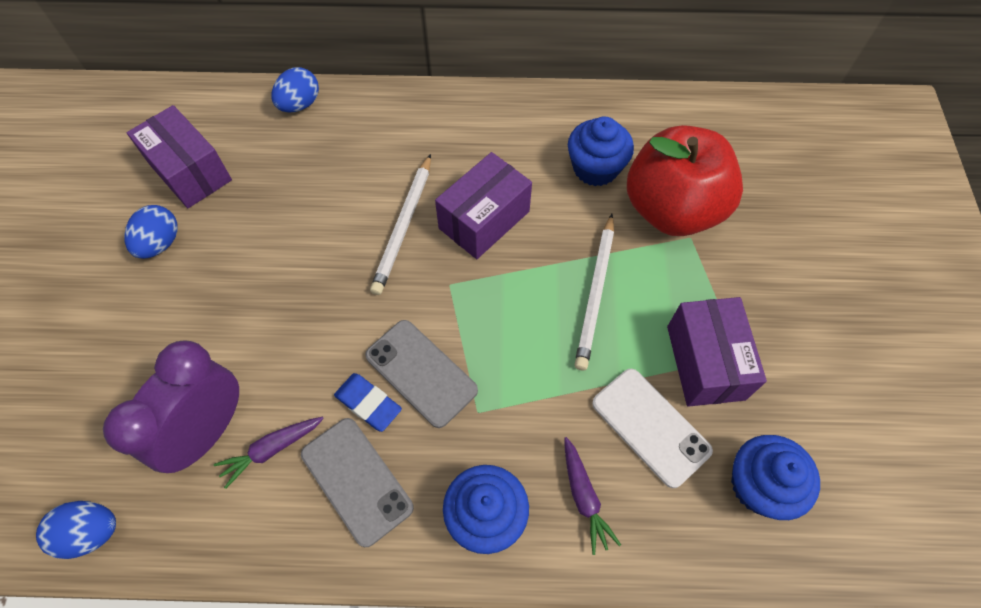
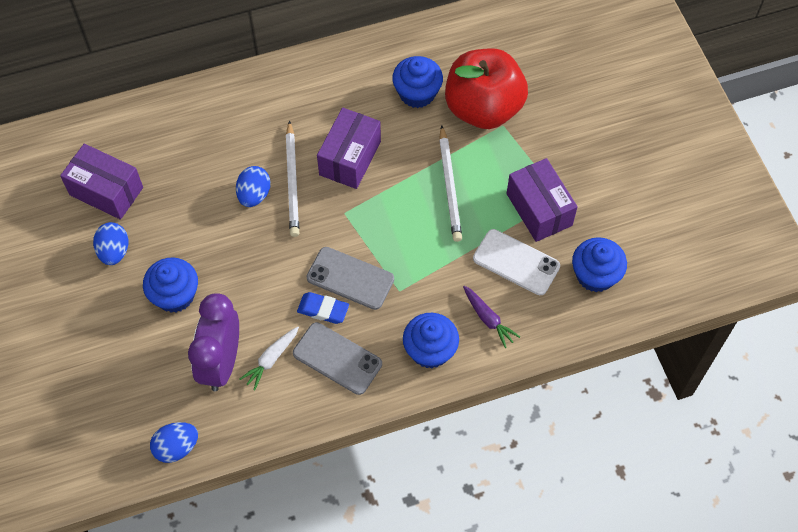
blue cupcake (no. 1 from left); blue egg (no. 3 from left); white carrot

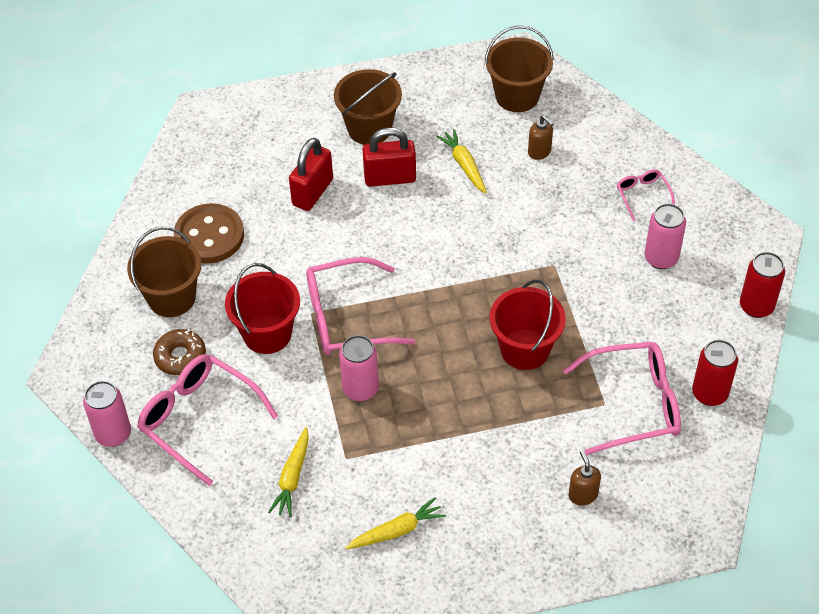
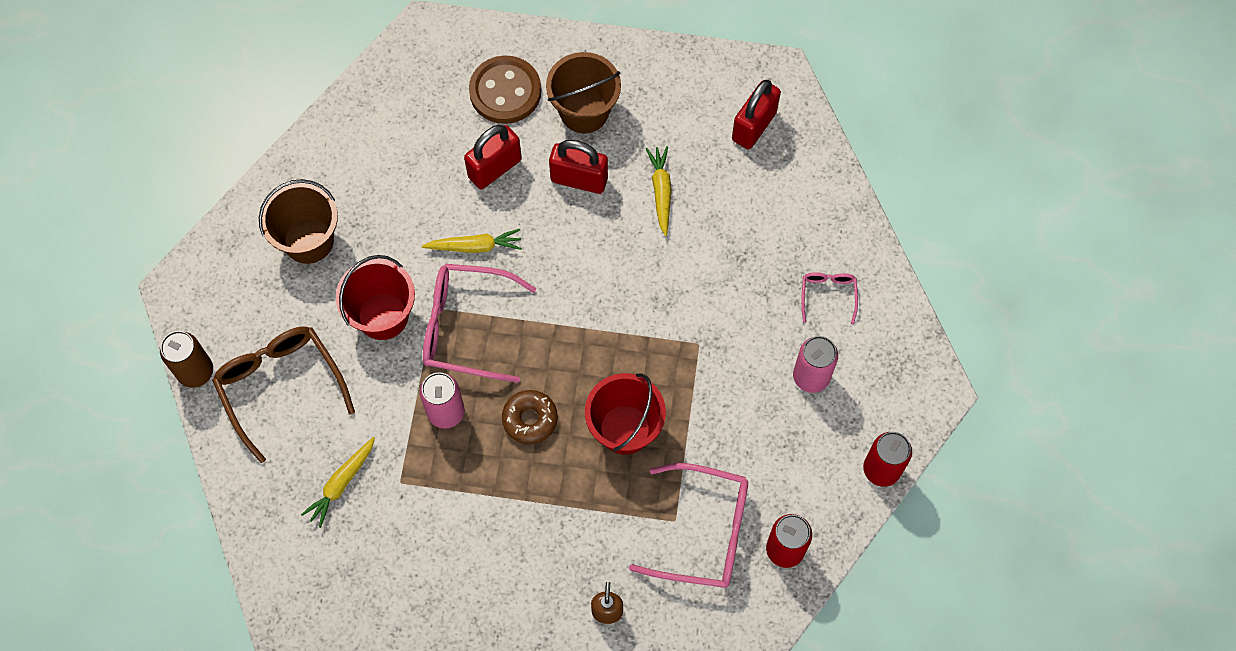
brown soap dispenser (no. 1 from left in the first image); brown donut; brown button; yellow carrot (no. 2 from left); red padlock (no. 3 from left); brown can; brown glasses

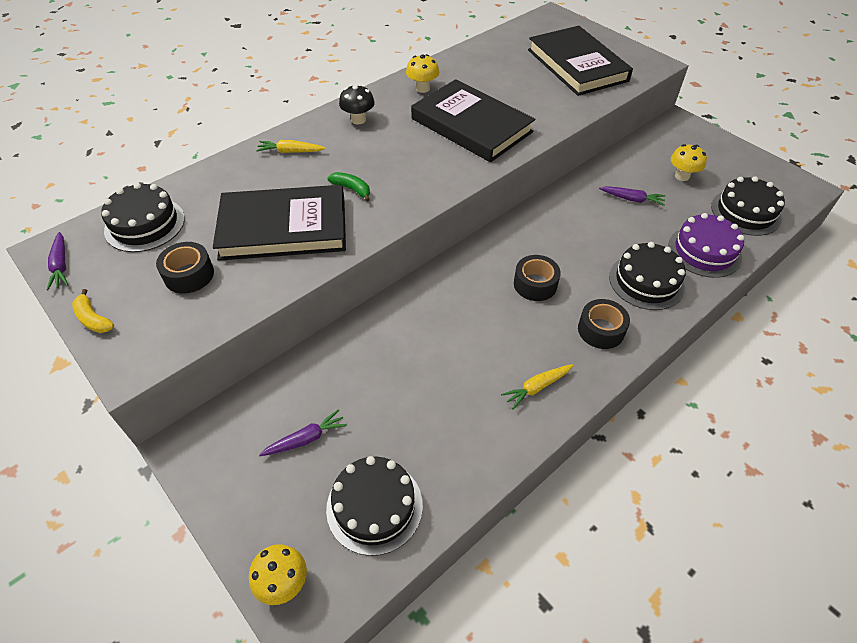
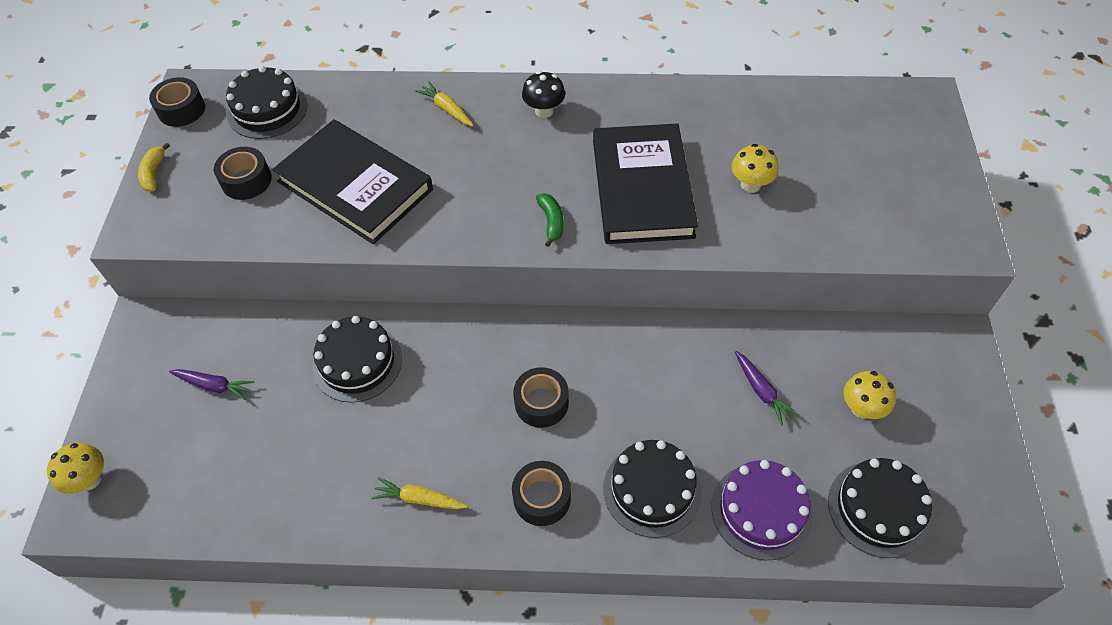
black book (no. 3 from left in the first image); black cake (no. 2 from left); green banana; yellow mushroom (no. 2 from left); black tape (no. 1 from left)

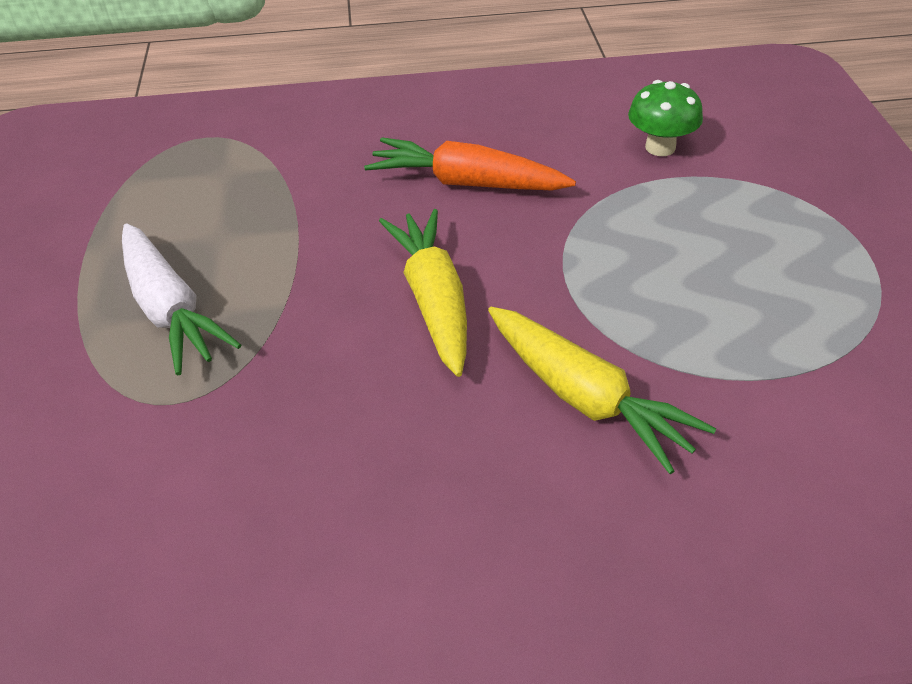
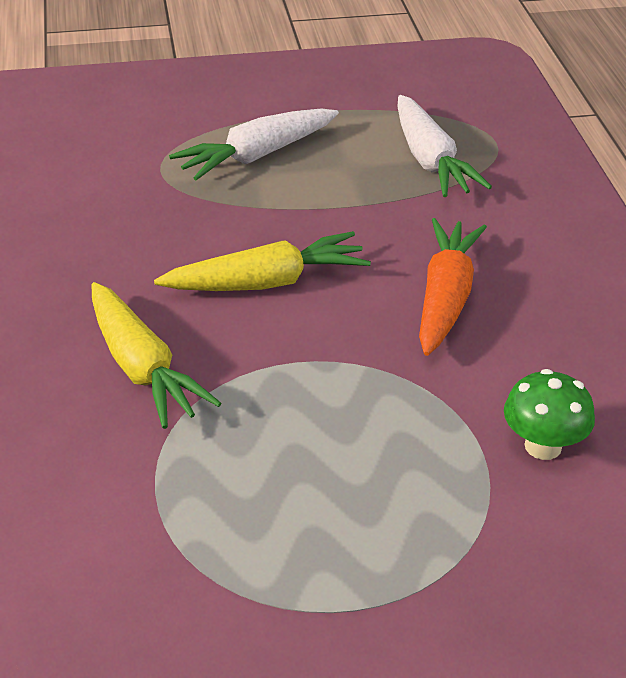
white carrot (no. 2 from left); yellow carrot (no. 1 from left)

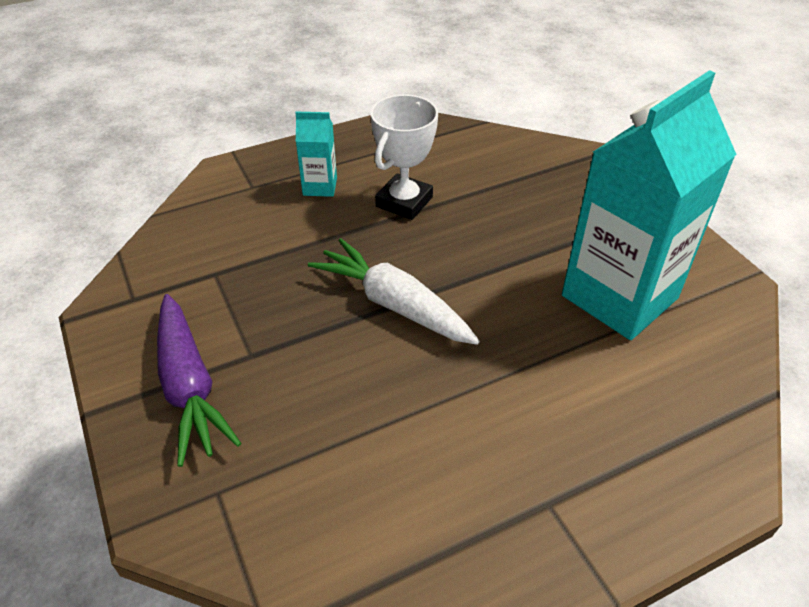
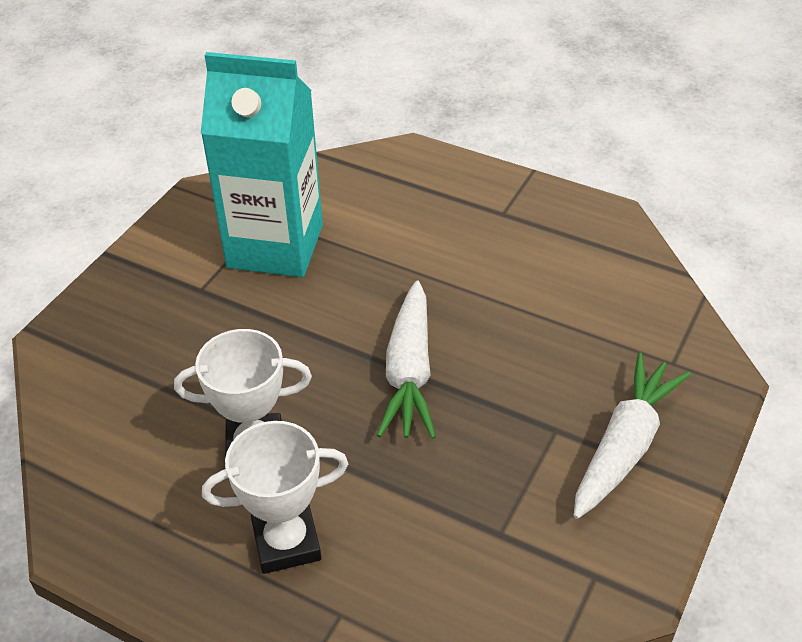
white trophy (no. 2 from left); white carrot (no. 2 from left)

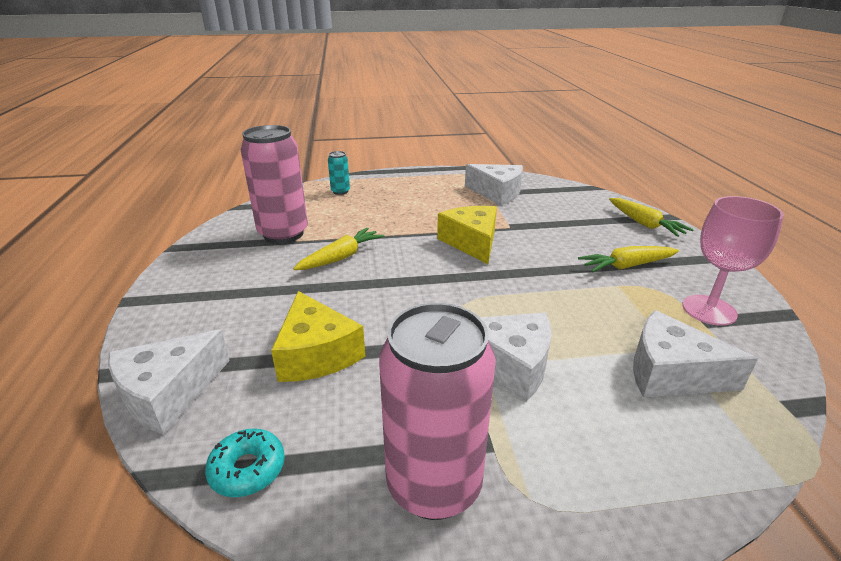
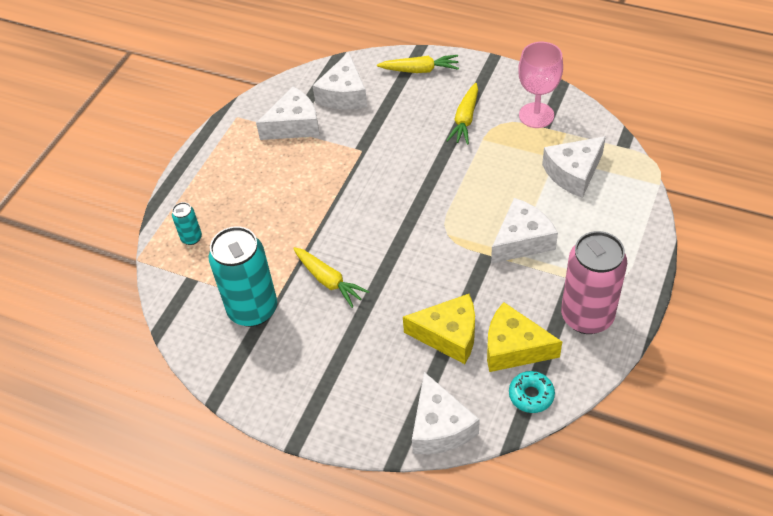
white cheese (no. 2 from left); yellow cheese (no. 2 from left); turquoise can (no. 2 from left); yellow carrot (no. 1 from left)

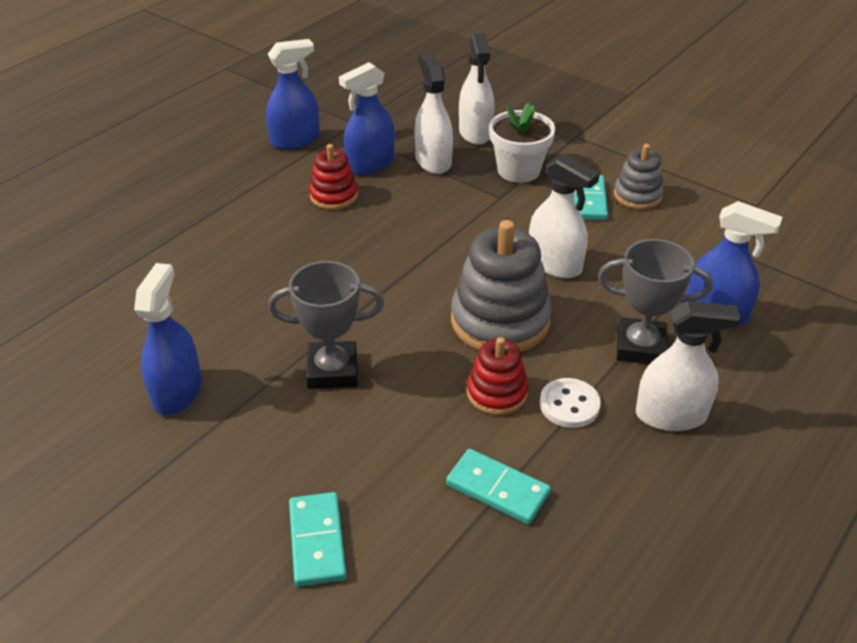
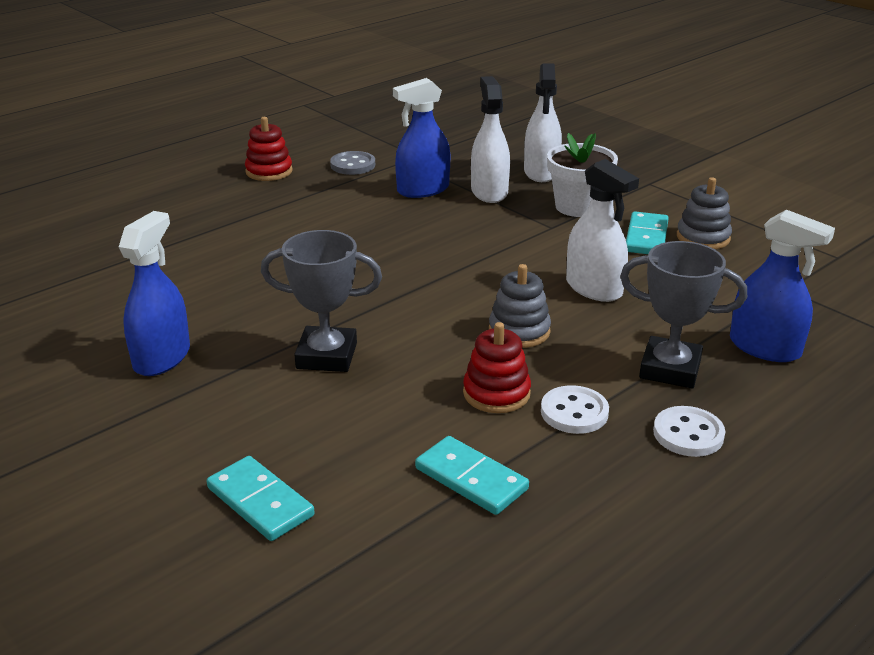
red stacking toy (no. 1 from left); grey button; white button (no. 2 from left); turquoise domino (no. 1 from left); grey stacking toy (no. 1 from left)

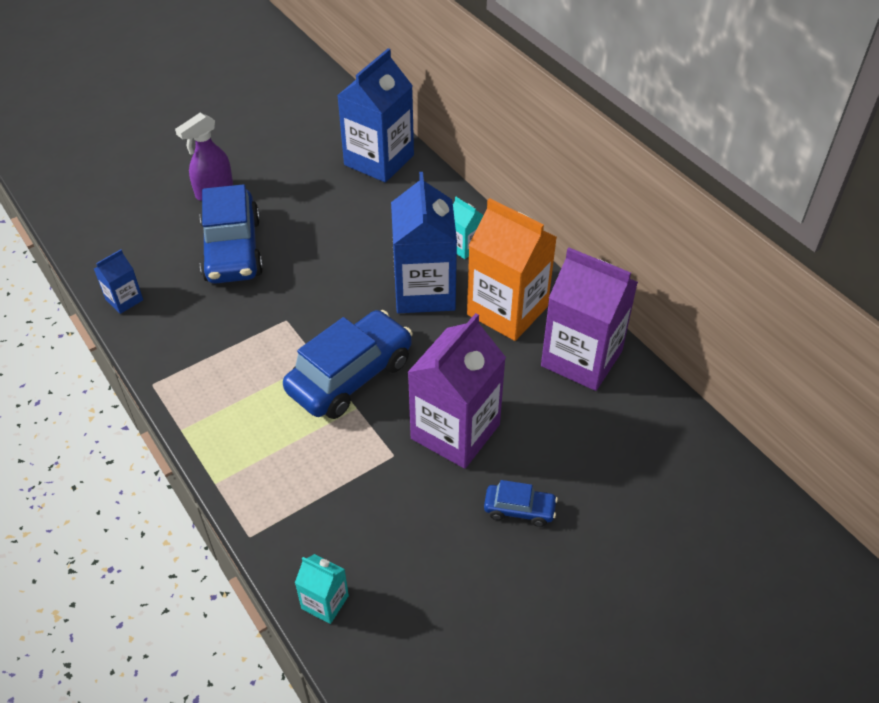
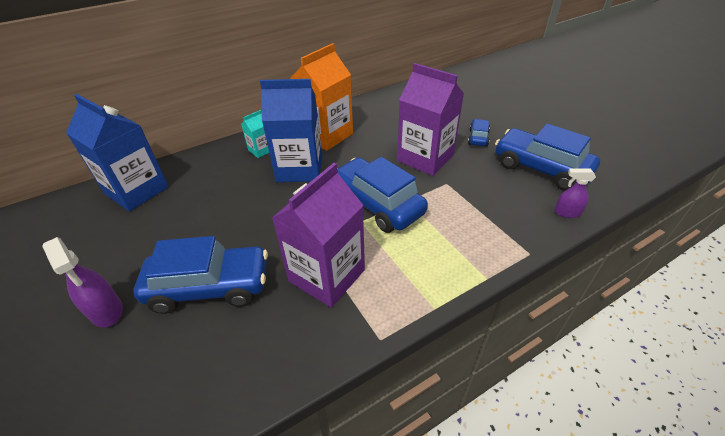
blue carton (no. 1 from left in the first image); blue car (no. 4 from left); purple carton (no. 1 from left); purple spray bottle (no. 2 from left)

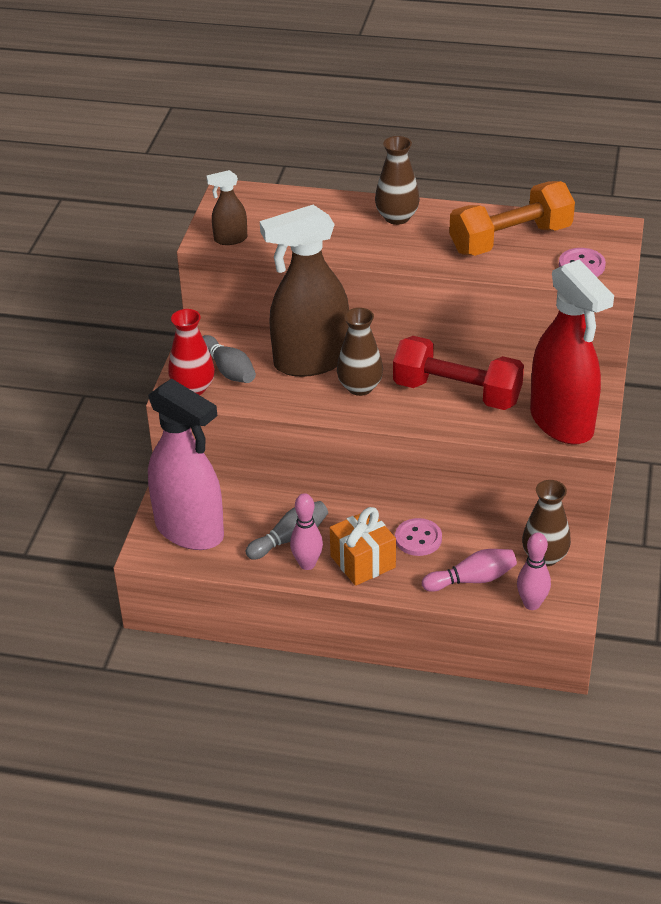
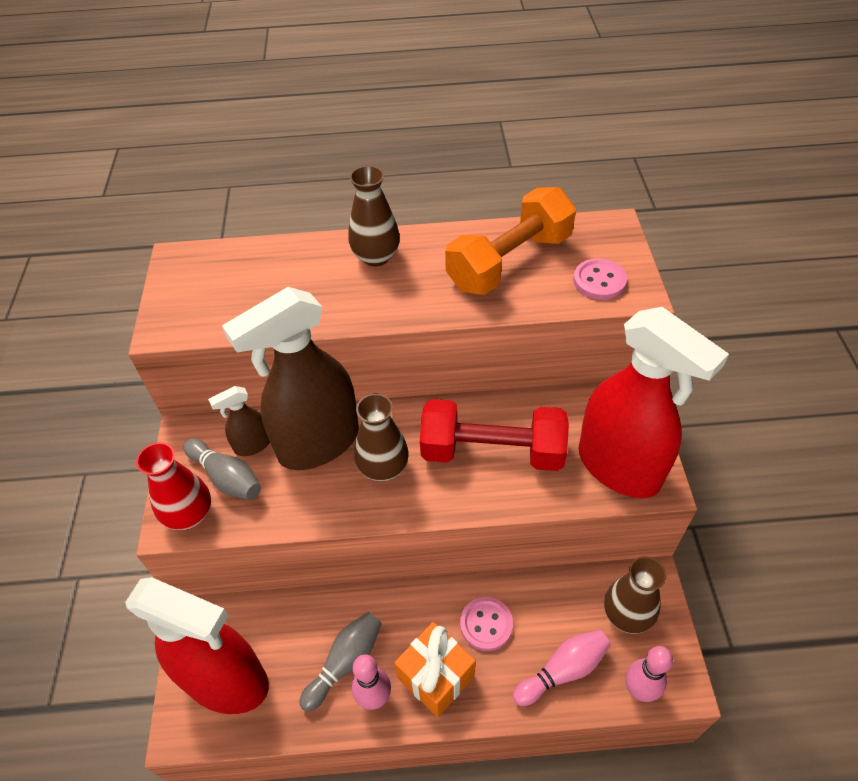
brown spray bottle (no. 1 from left); red spray bottle (no. 1 from left)

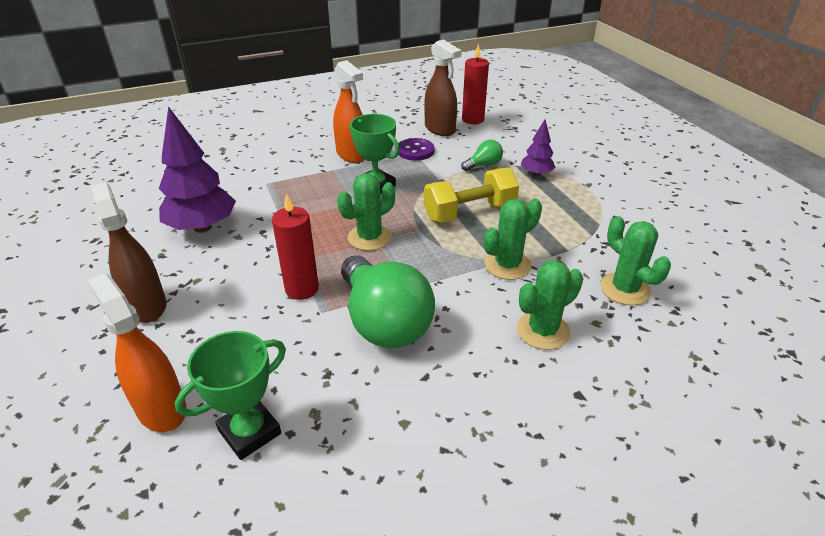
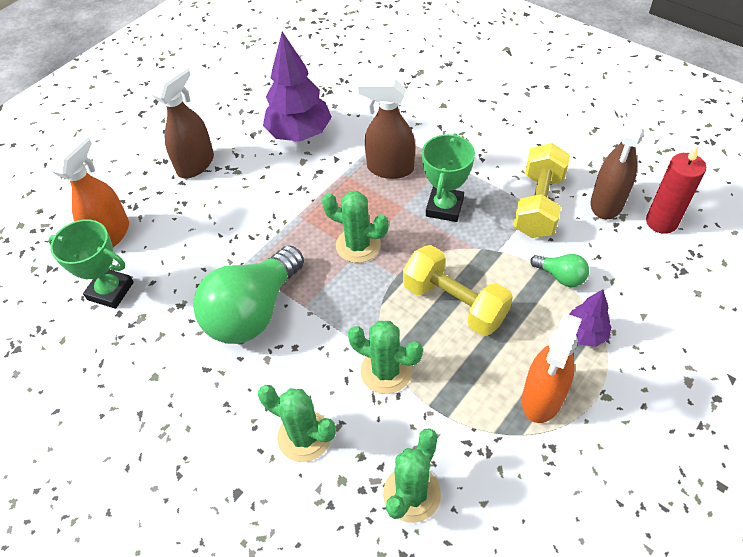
red candle (no. 1 from left in the first image); brown spray bottle (no. 2 from left); orange spray bottle (no. 2 from left); yellow dumbbell (no. 2 from left)

